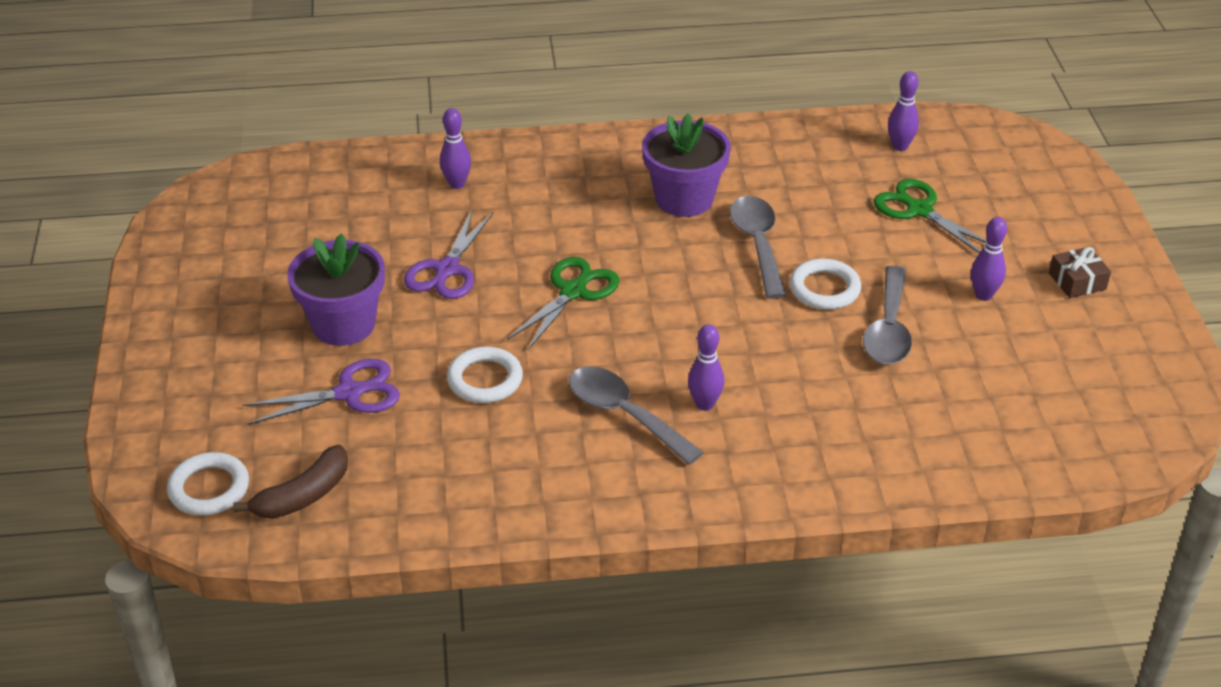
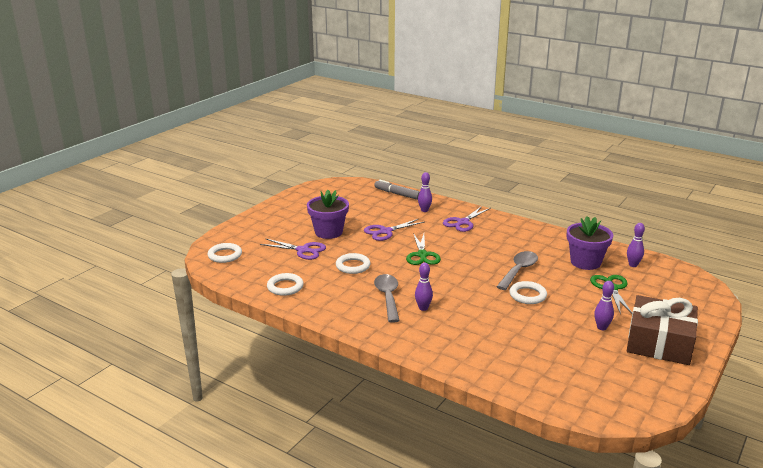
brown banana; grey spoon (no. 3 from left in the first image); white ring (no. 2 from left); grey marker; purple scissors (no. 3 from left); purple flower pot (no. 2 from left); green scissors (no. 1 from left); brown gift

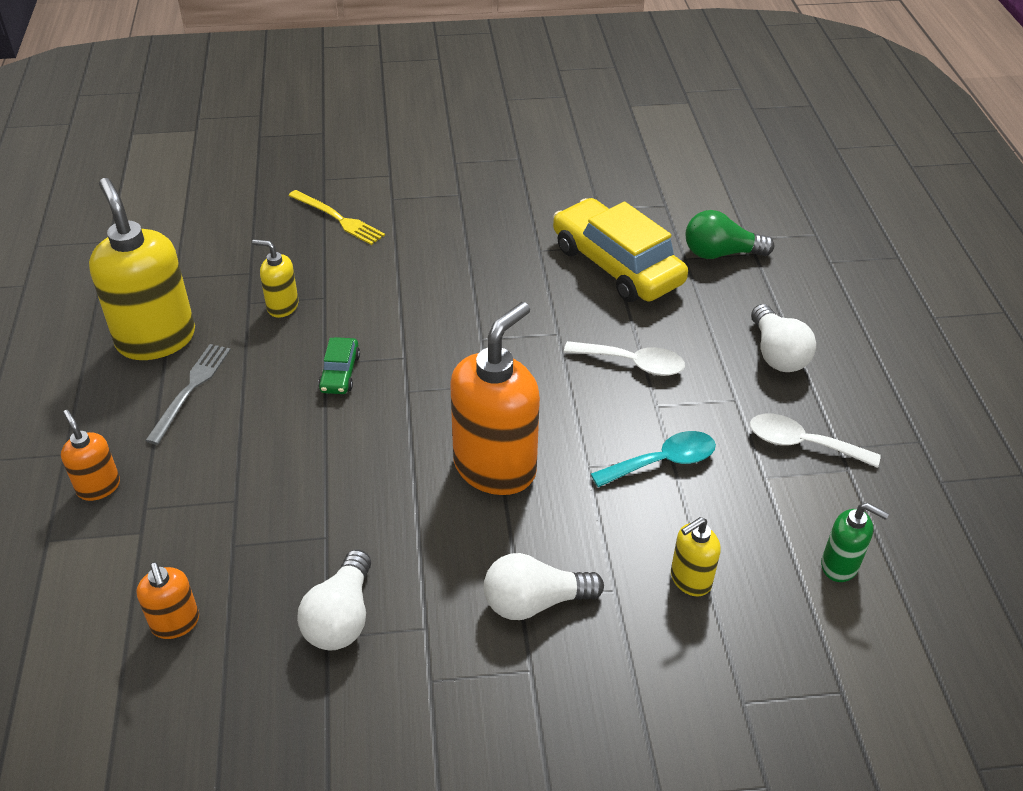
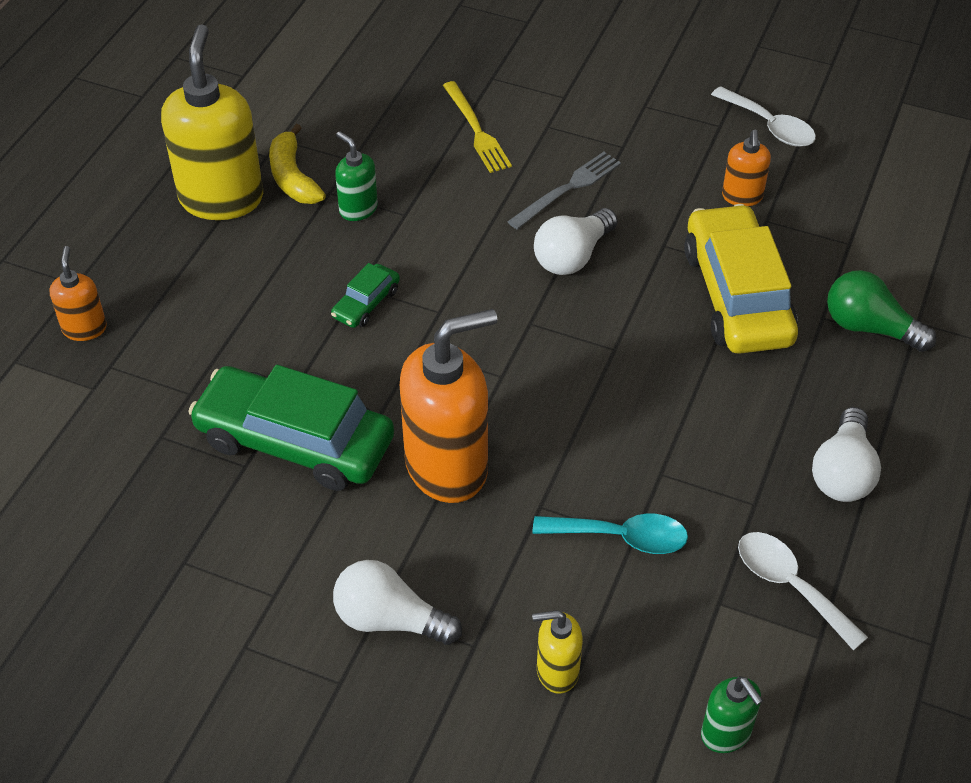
green car (no. 1 from left); yellow banana; orange soap dispenser (no. 3 from left); grey fork; white light bulb (no. 2 from left); white spoon (no. 1 from left); green soap dispenser (no. 1 from left)

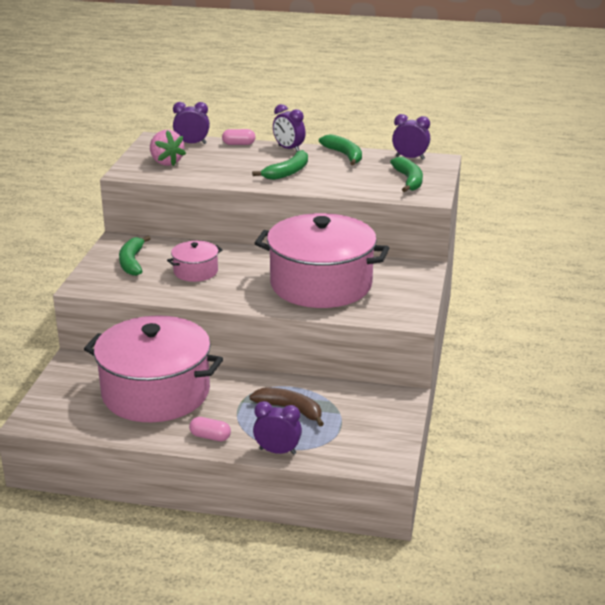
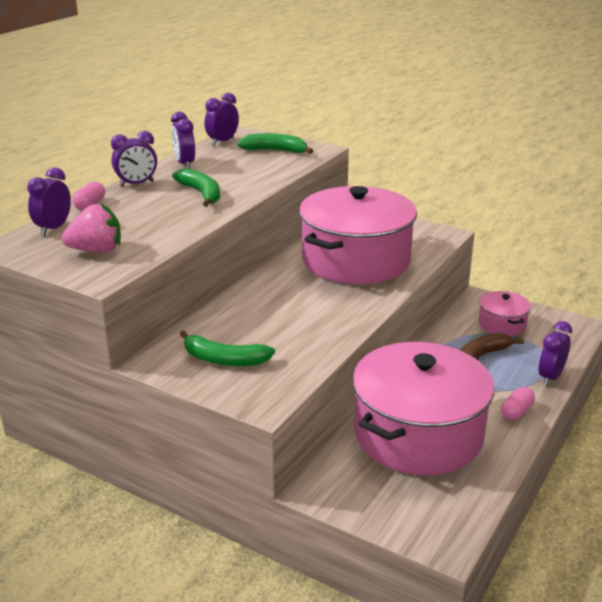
pink pot (no. 3 from left); purple clock (no. 3 from left)

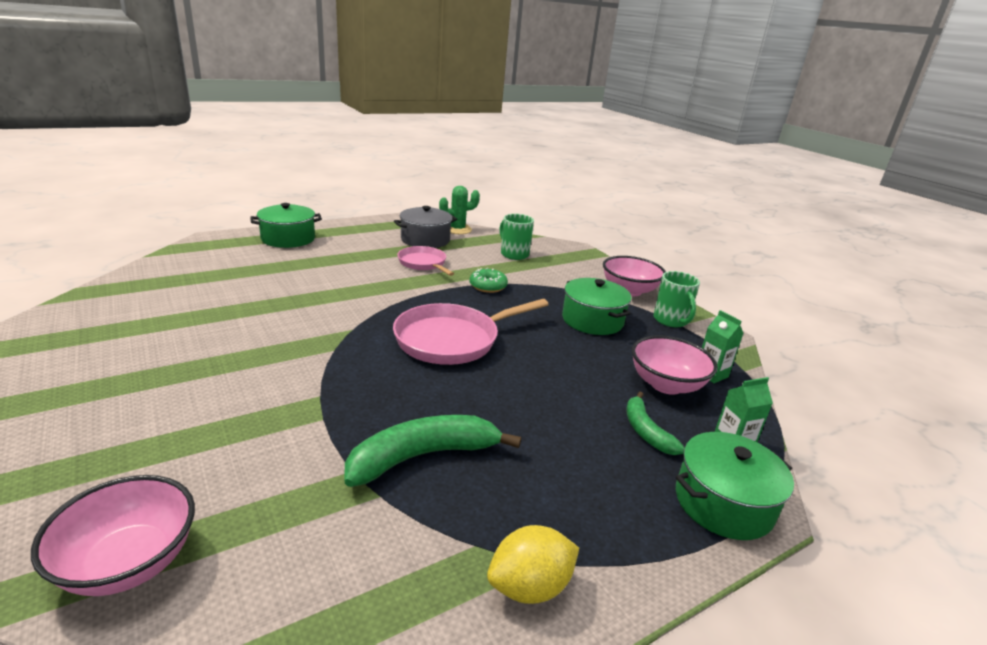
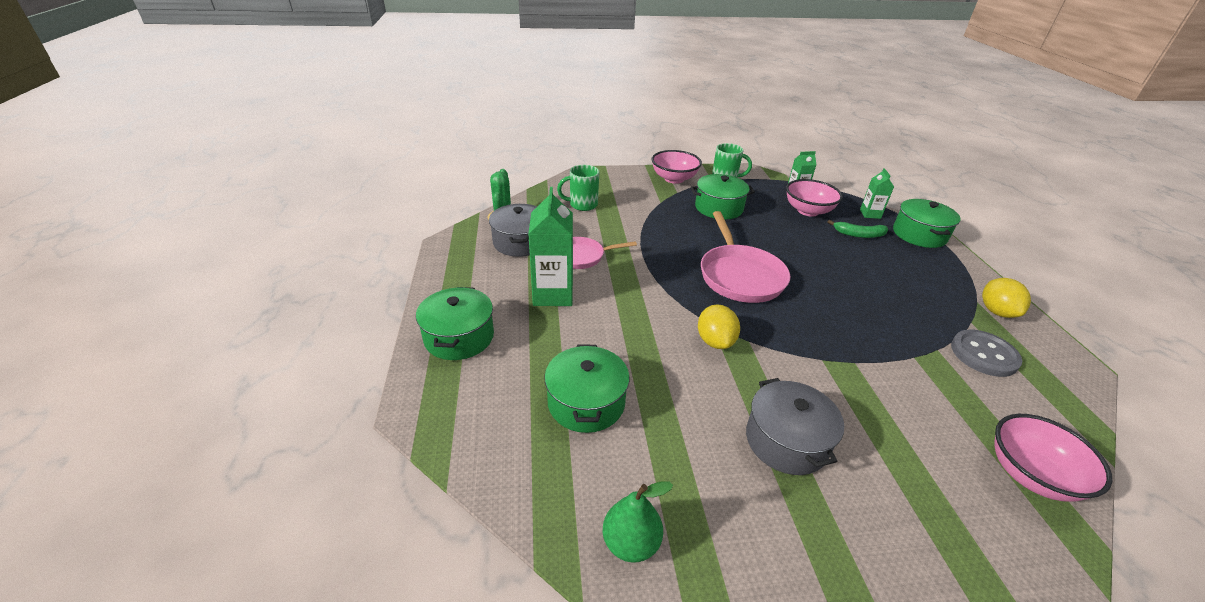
green banana (no. 1 from left in the first image); green donut; green carton (no. 1 from left); green pot (no. 2 from left); green pear; yellow lemon (no. 1 from left); grey pot (no. 2 from left); grey button

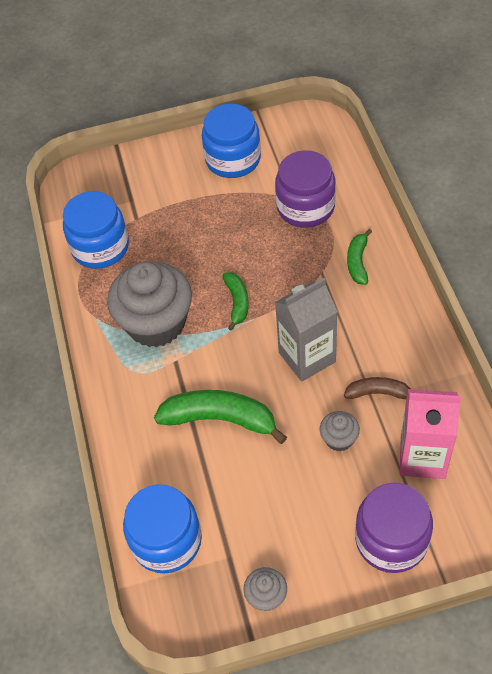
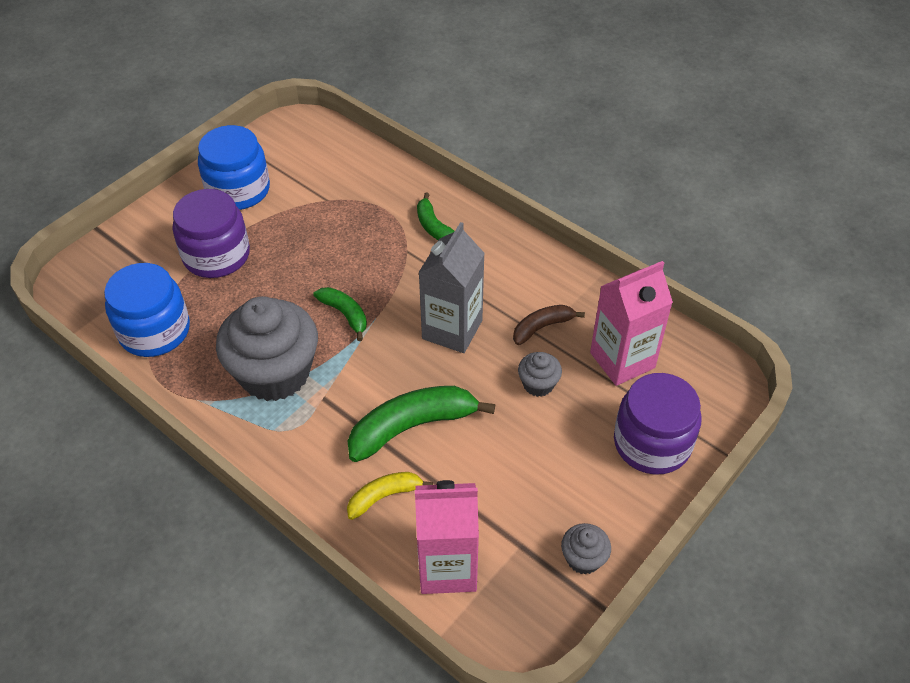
yellow banana; purple jar (no. 1 from left); pink carton (no. 1 from left)

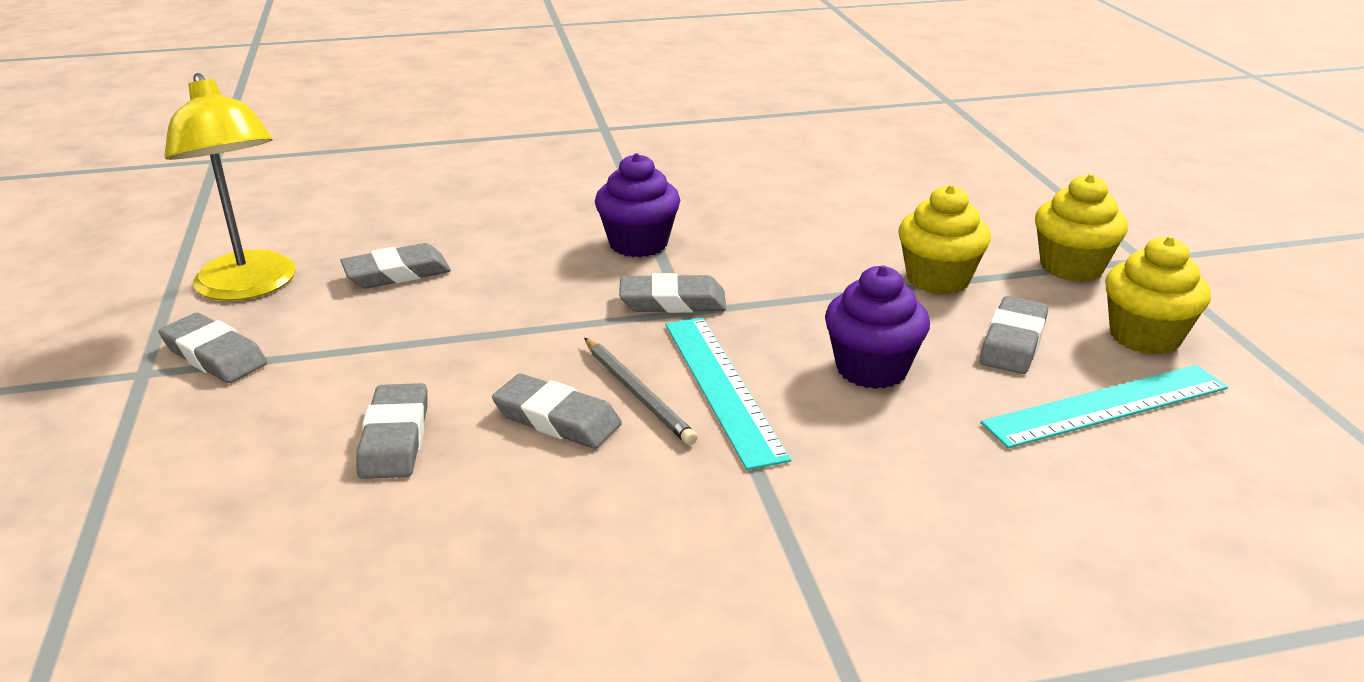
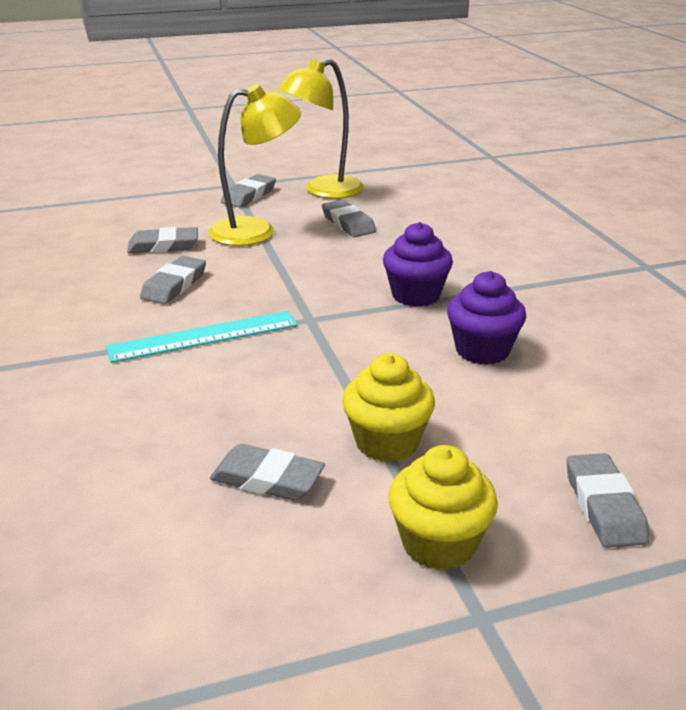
grey pencil; turquoise ruler (no. 2 from left in the first image); yellow cupcake (no. 3 from left in the first image); yellow lamp (no. 1 from left); grey eraser (no. 6 from left); purple cupcake (no. 2 from left)

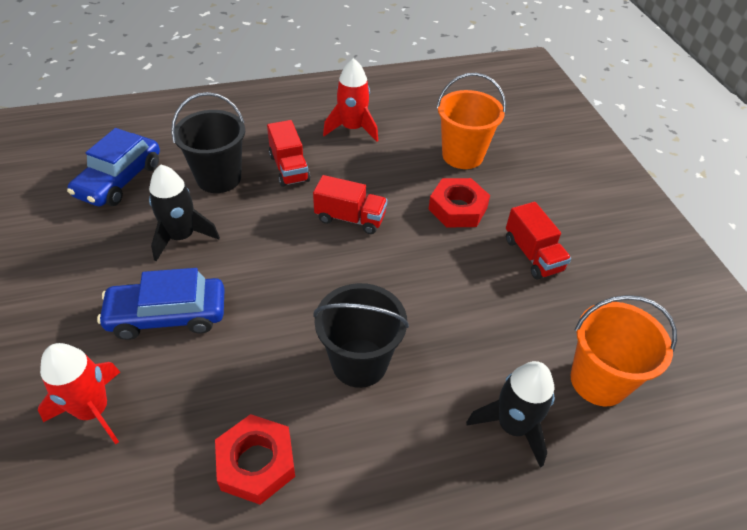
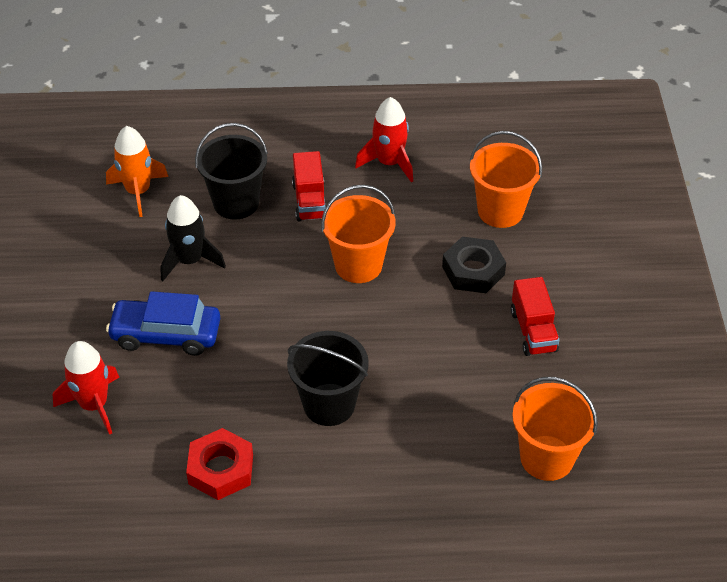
black rocket (no. 2 from left in the first image); orange rocket; orange bucket (no. 1 from left); black nut

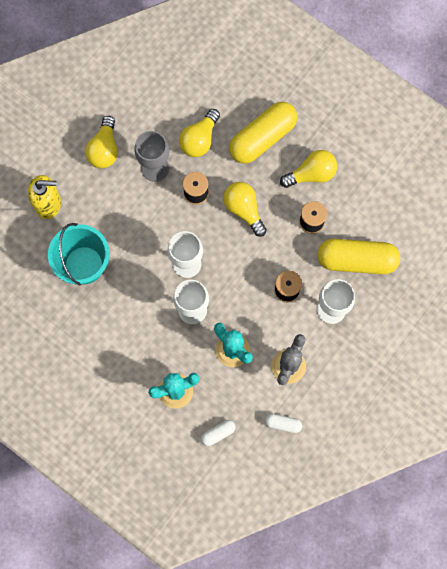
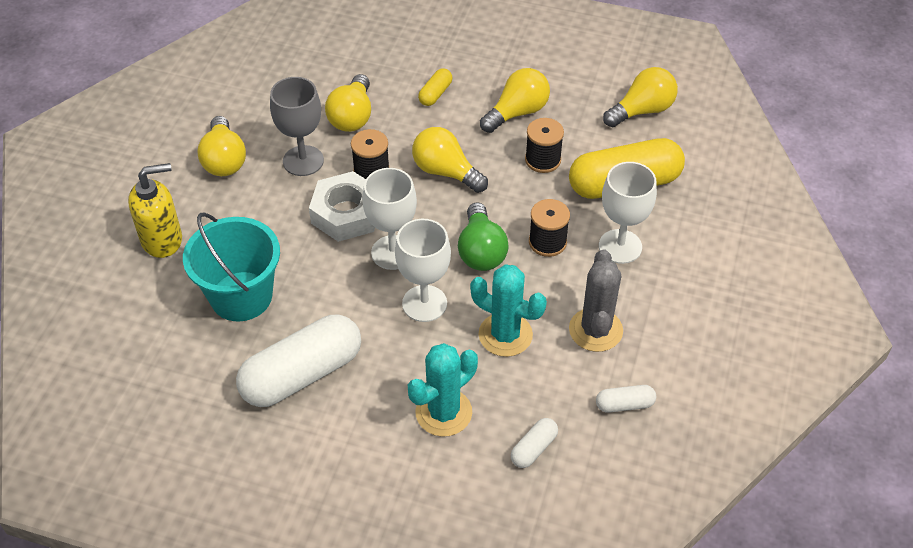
white capsule (no. 1 from left); white nut; green light bulb; yellow light bulb (no. 5 from left); yellow capsule (no. 1 from left)

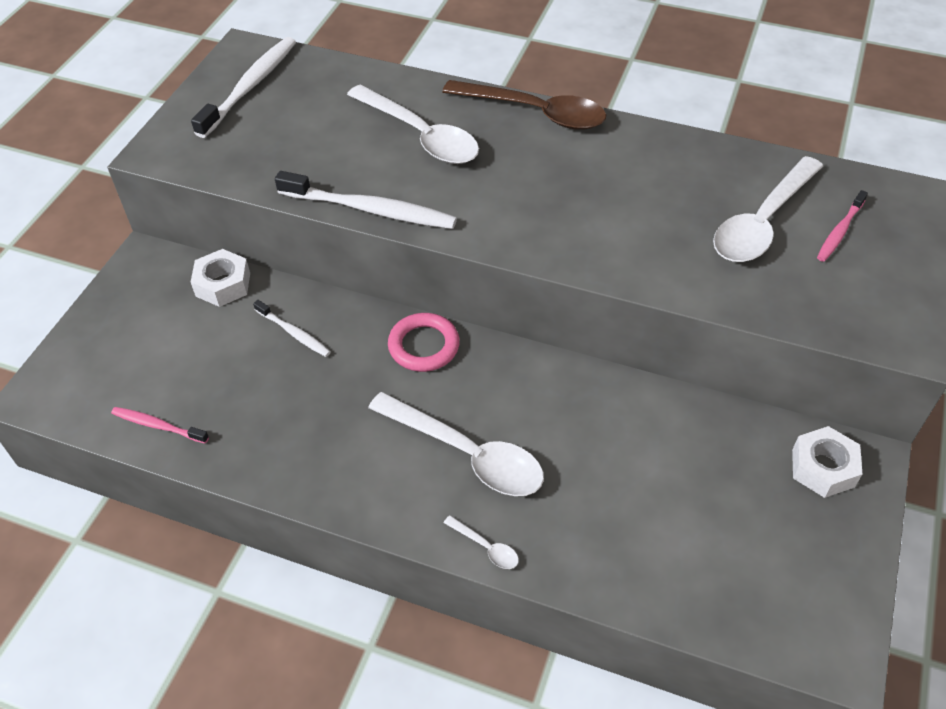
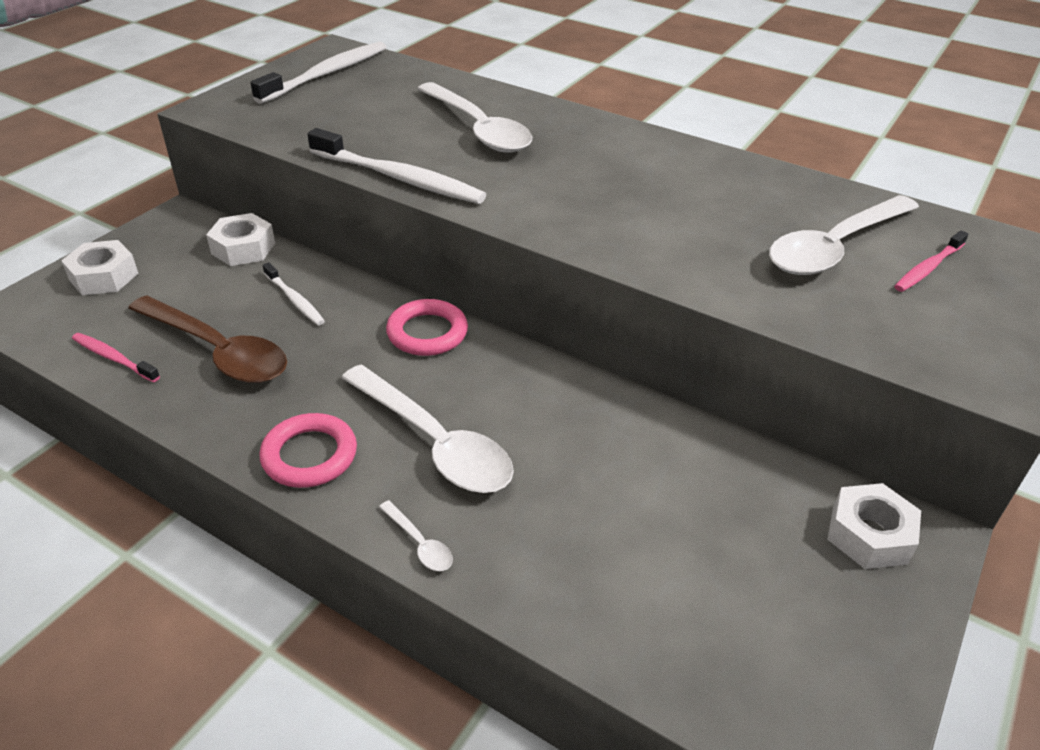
white nut (no. 1 from left); pink ring (no. 1 from left); brown spoon

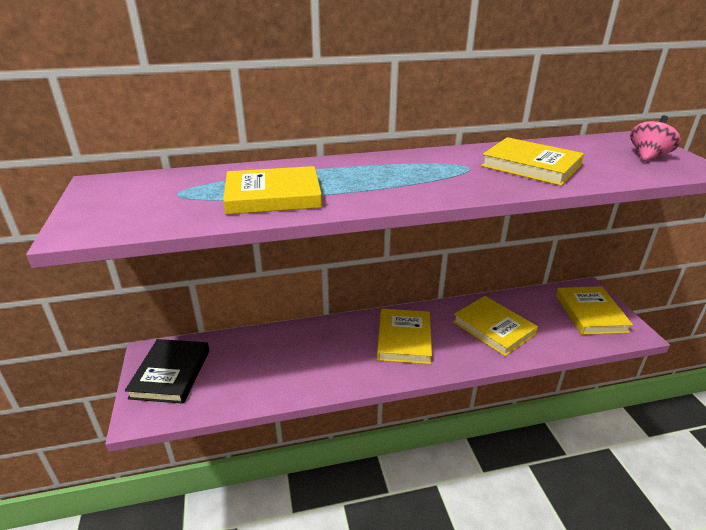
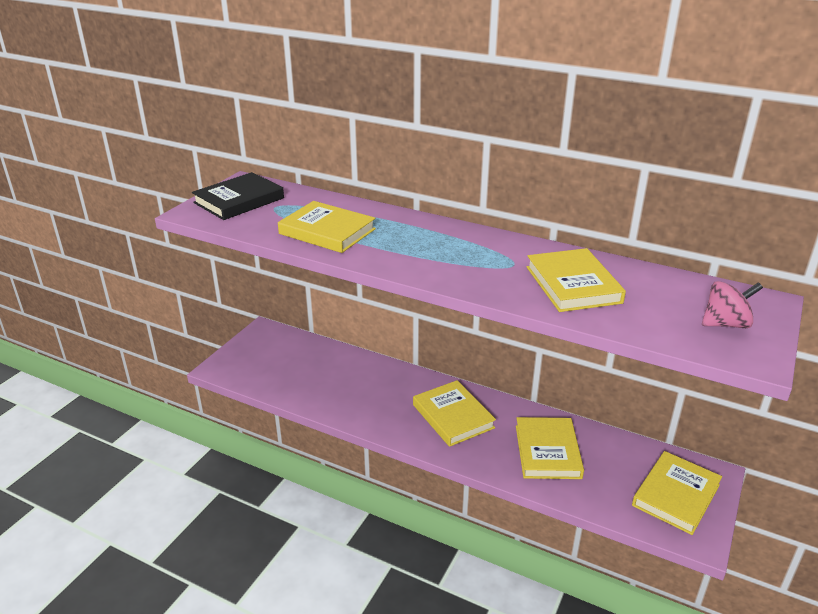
black book; yellow book (no. 2 from left)

